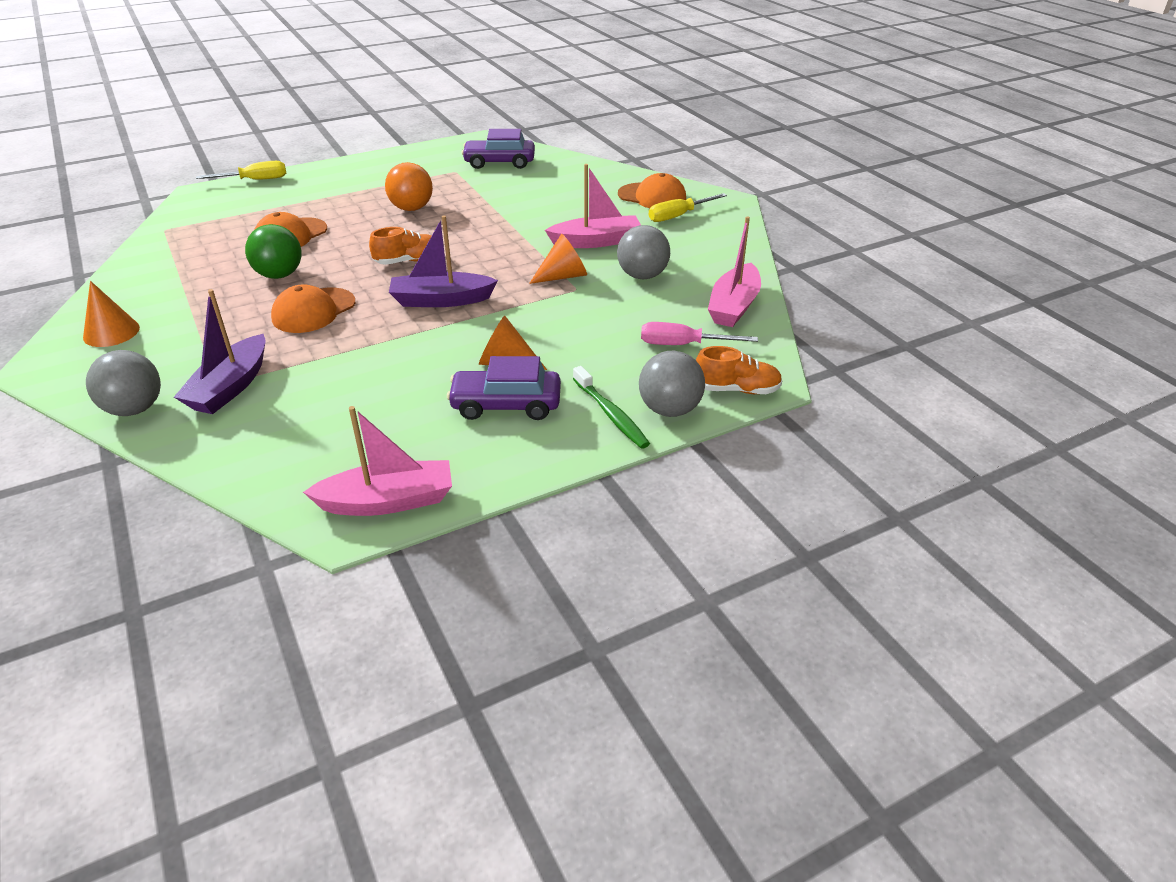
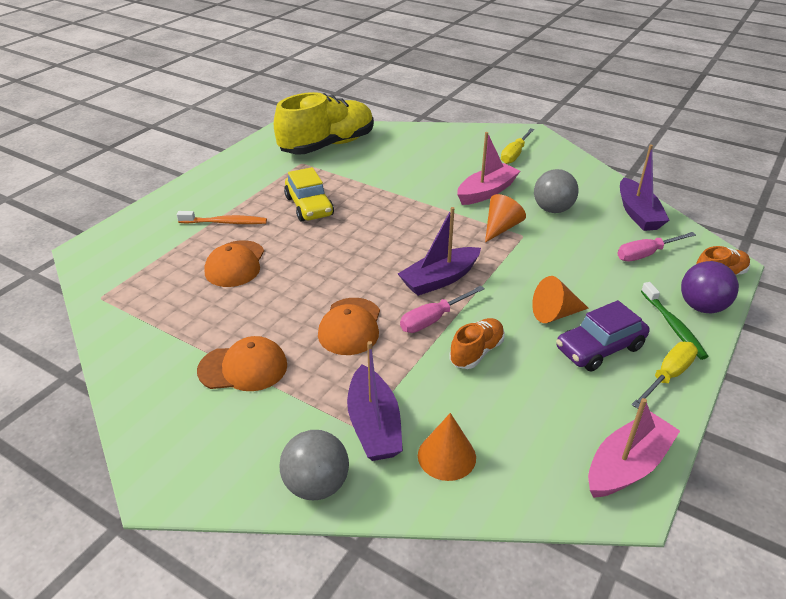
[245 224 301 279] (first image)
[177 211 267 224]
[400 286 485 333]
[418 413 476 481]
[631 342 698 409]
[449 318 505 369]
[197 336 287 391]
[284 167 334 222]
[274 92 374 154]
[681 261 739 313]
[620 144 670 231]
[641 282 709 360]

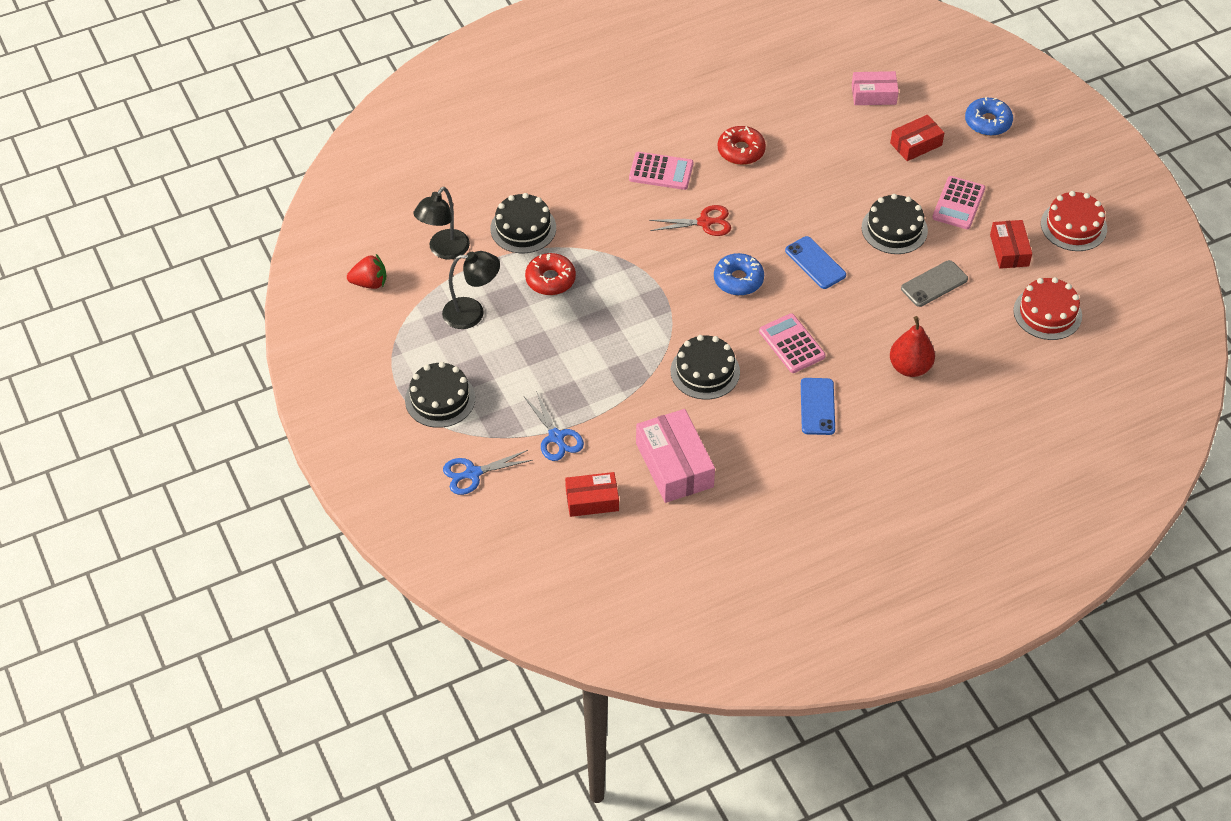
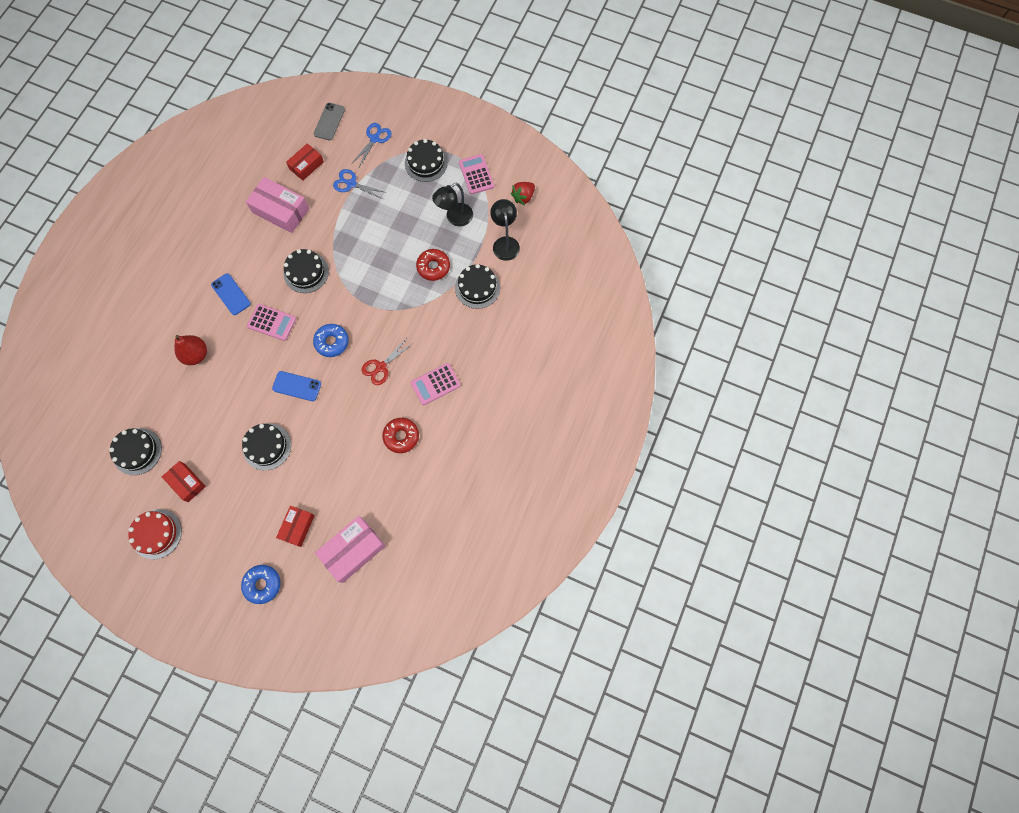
[314 103 345 140]
[459 154 494 195]
[109 428 162 475]
[315 516 386 583]

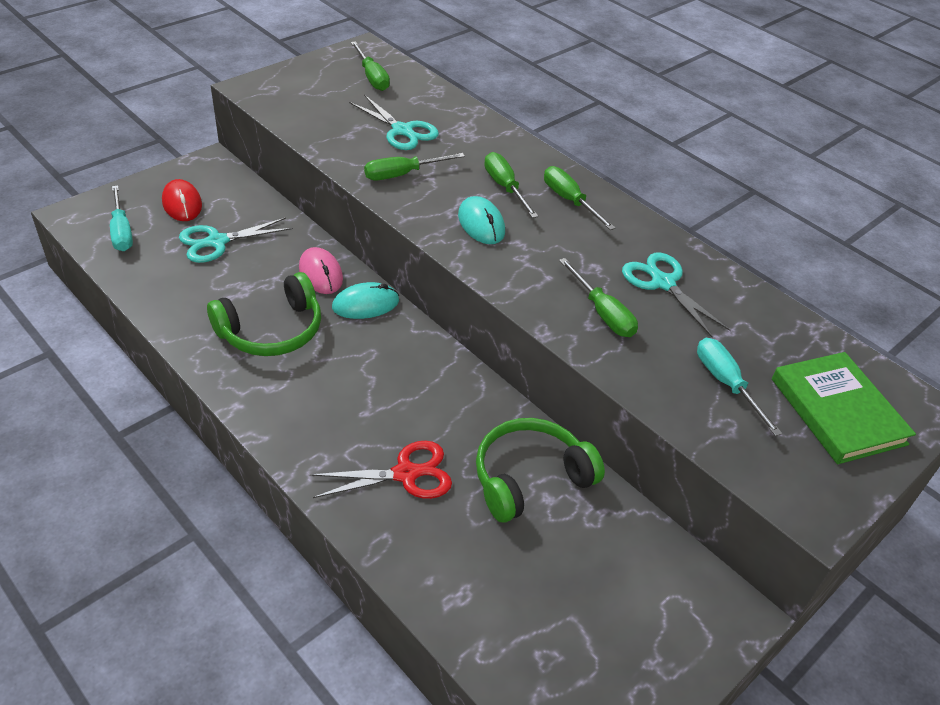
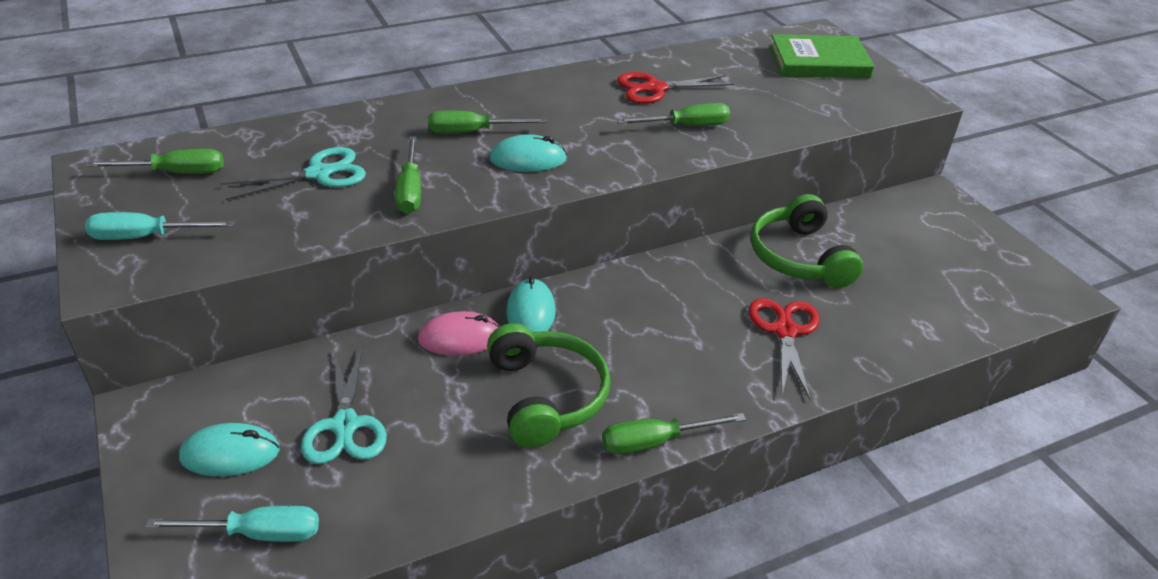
[602 413 746 454]
[85 212 235 240]
[179 423 280 476]
[617 72 734 104]

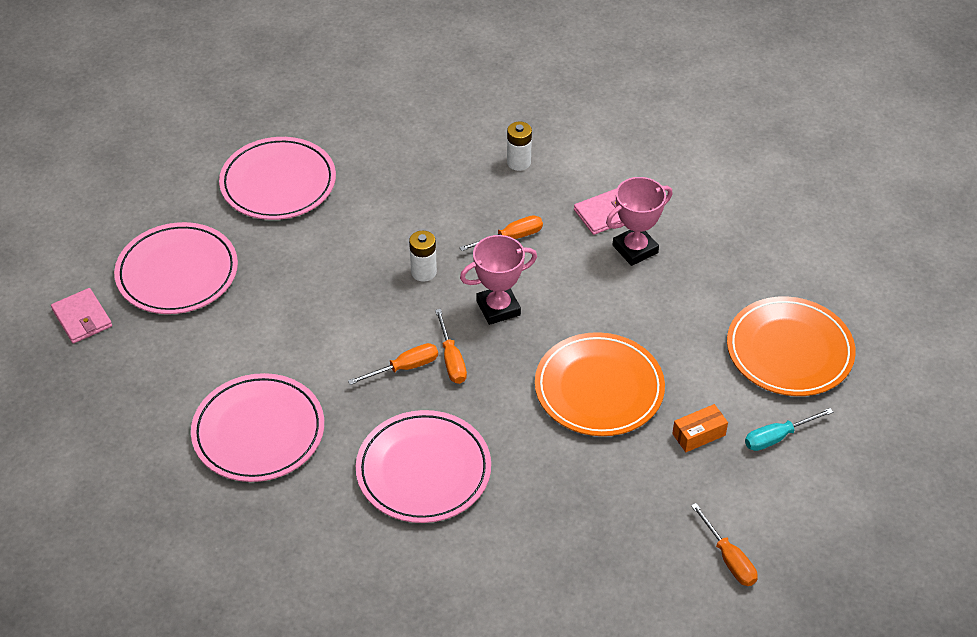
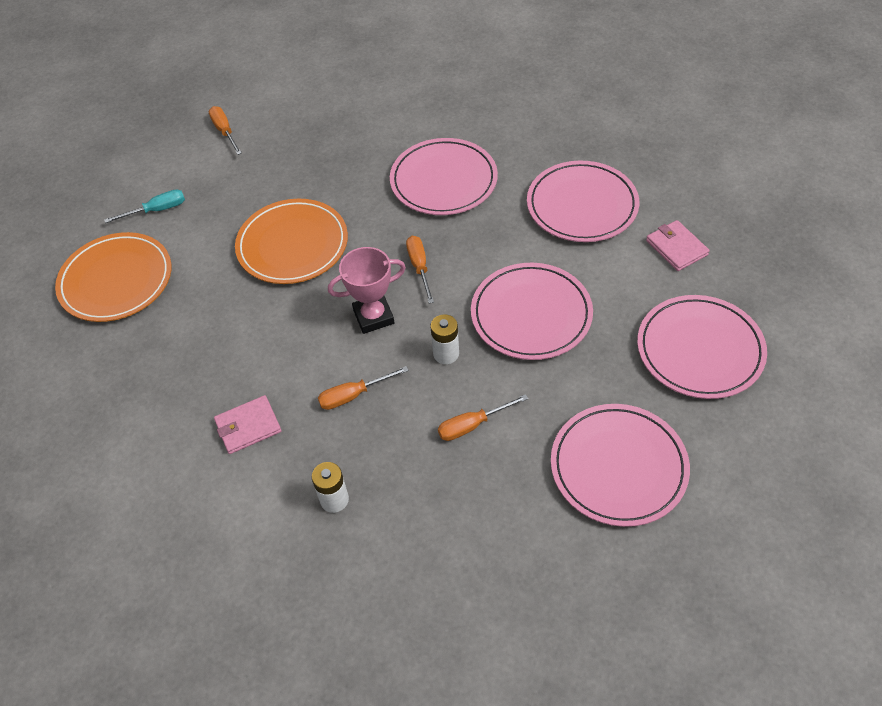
[606 177 673 266] (first image)
[672 404 728 452] (first image)
[471 263 593 360]
[646 220 710 271]
[438 394 528 441]

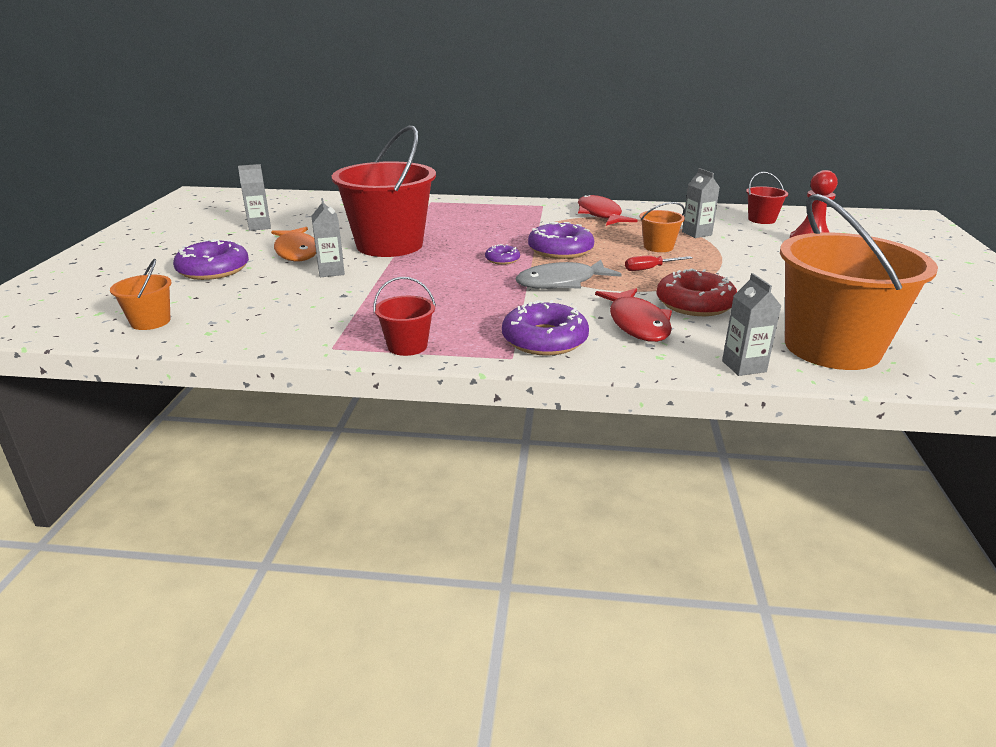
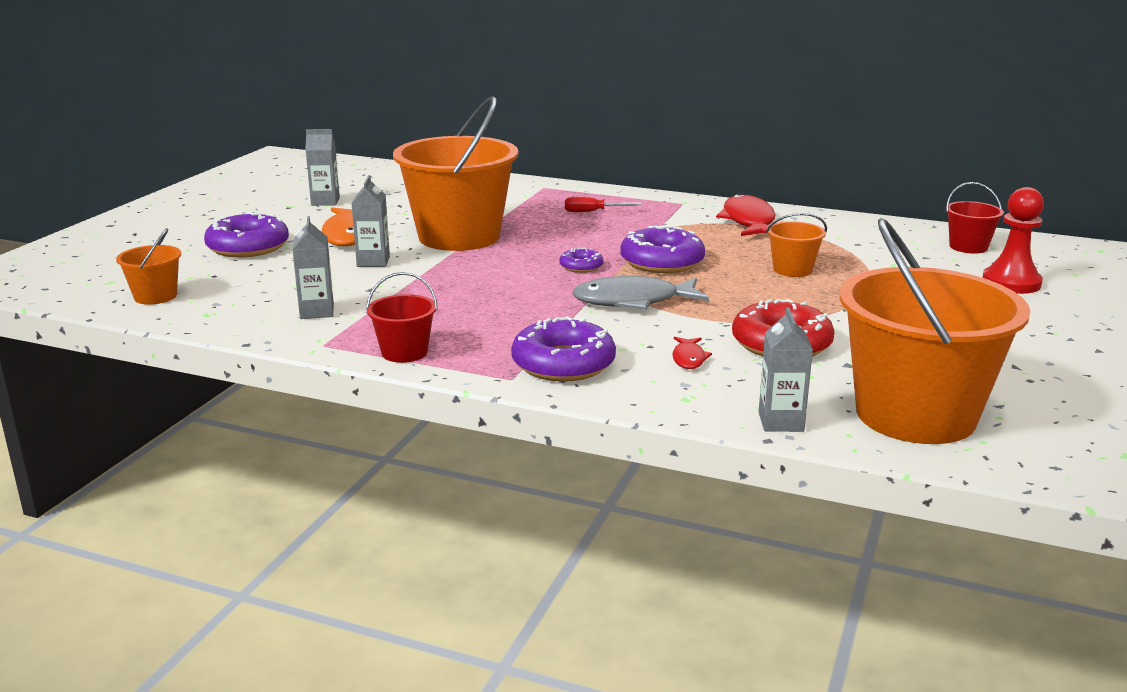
[565 197 642 212]
[292 216 334 319]
[393 96 518 251]
[672 337 712 369]

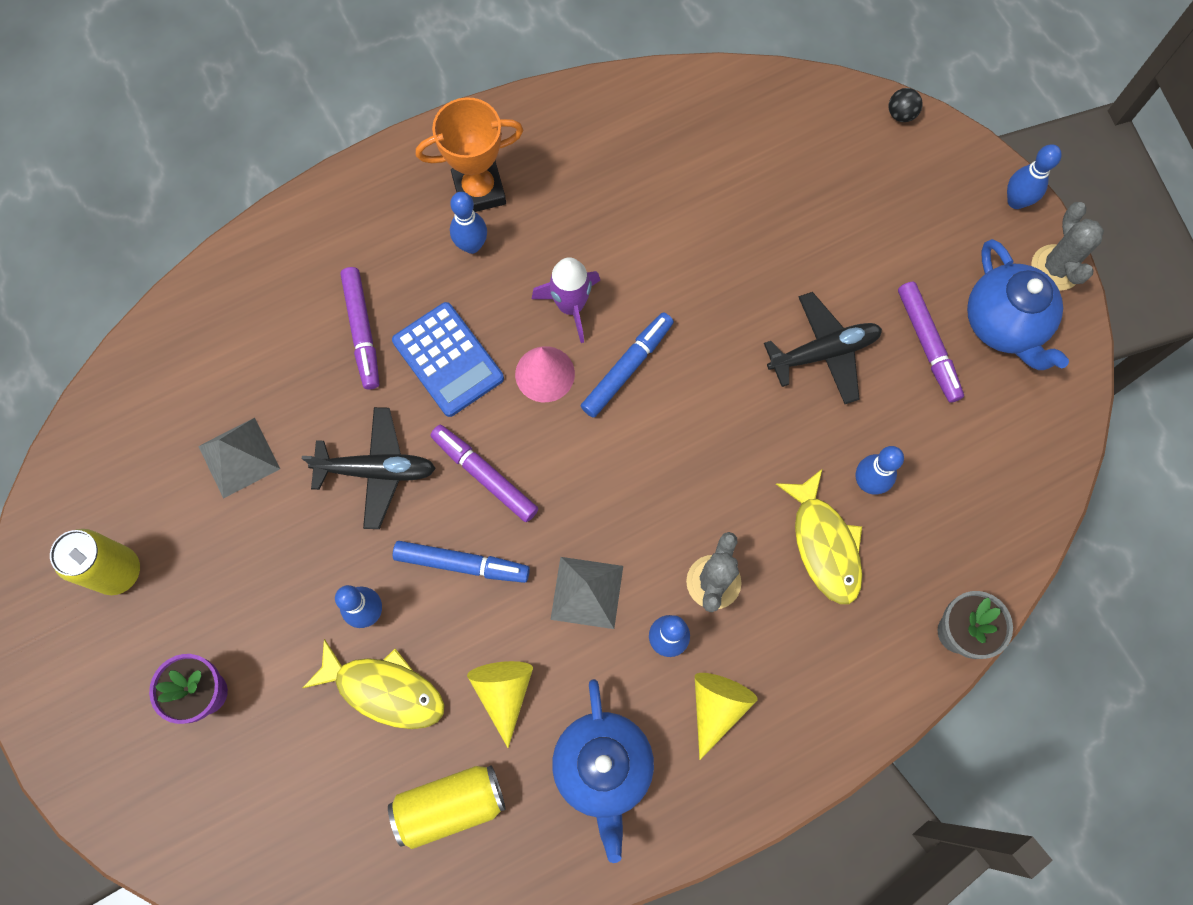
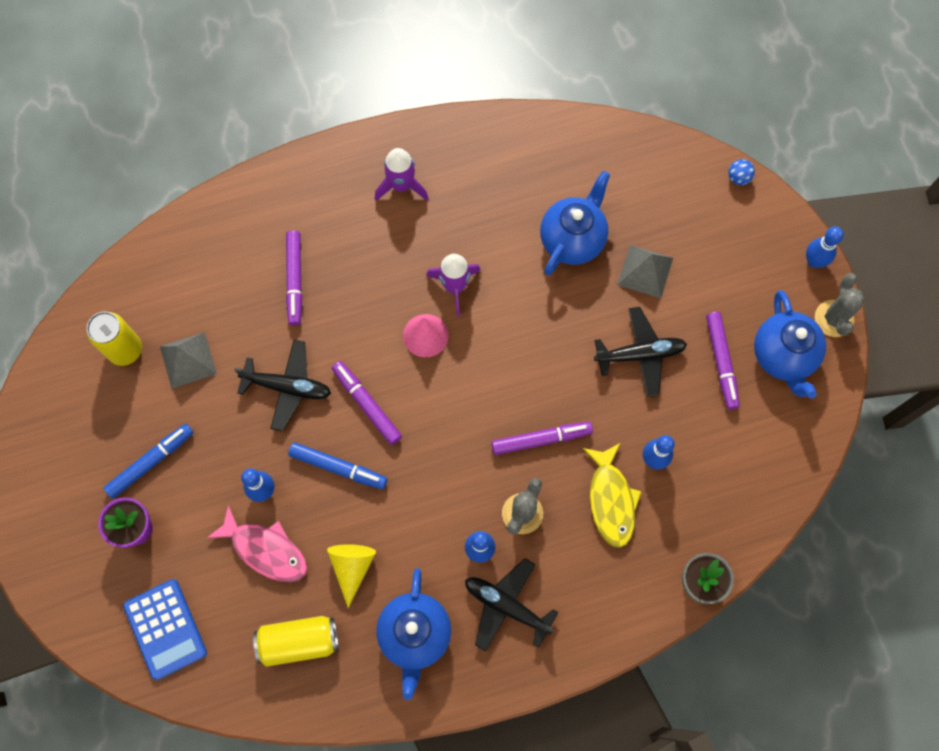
[450 192 487 254] (first image)
[491 421 593 455]
[540 171 610 276]
[87 312 142 366]
[123 579 207 680]
[617 245 673 298]
[104 424 194 499]
[375 148 429 201]
[465 558 559 652]
[207 505 307 582]
[728 159 755 185]

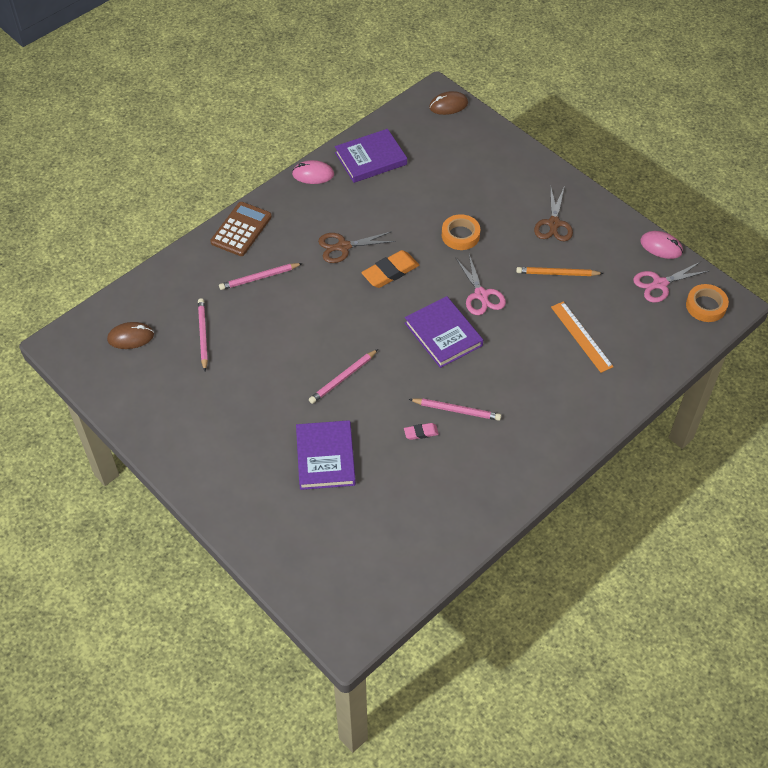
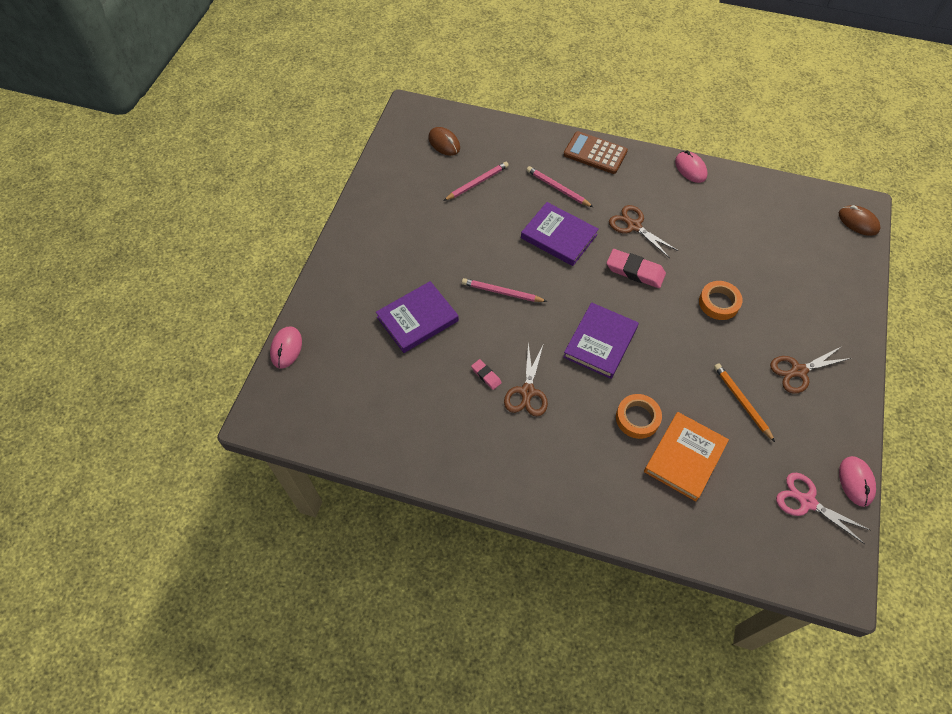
[455 254 506 315] (first image)
[270 327 302 368]
[521 202 599 266]
[616 394 662 439]
[504 342 548 416]
[644 412 729 501]
[607 249 666 288]
[564 131 628 174]

